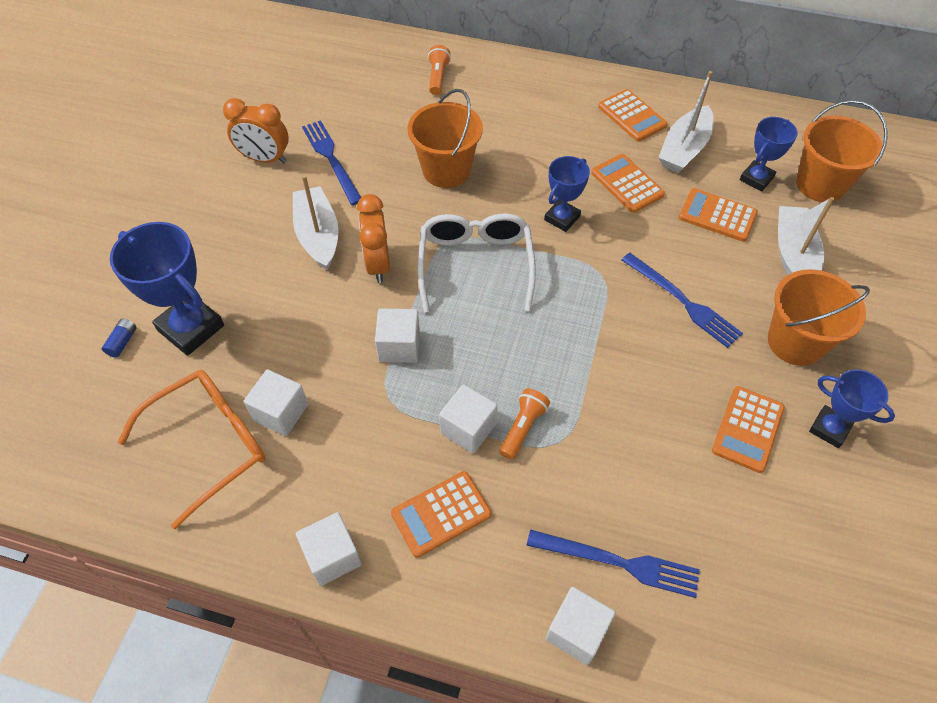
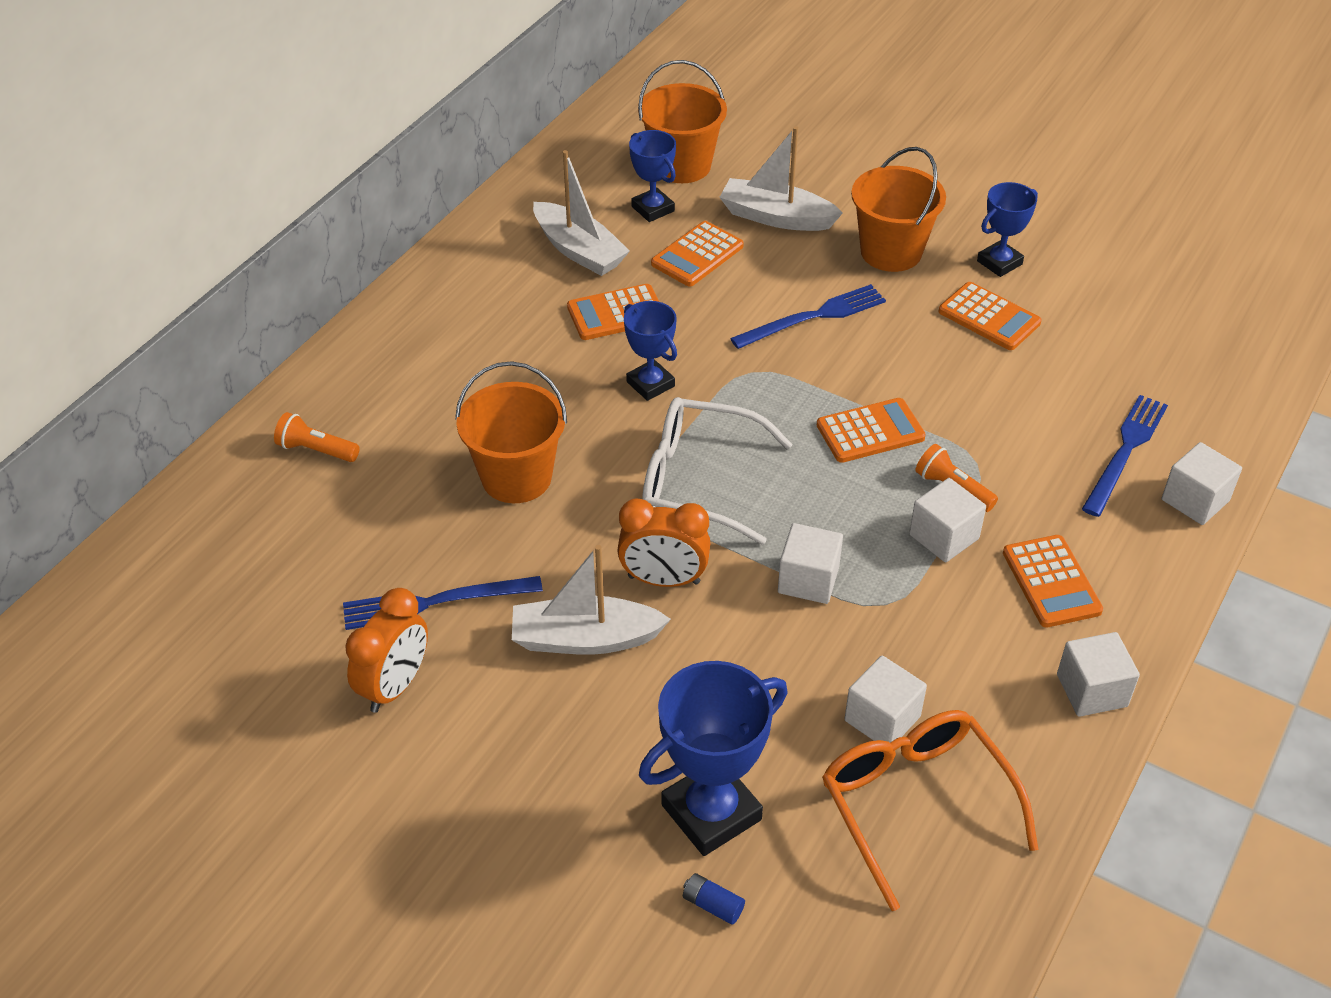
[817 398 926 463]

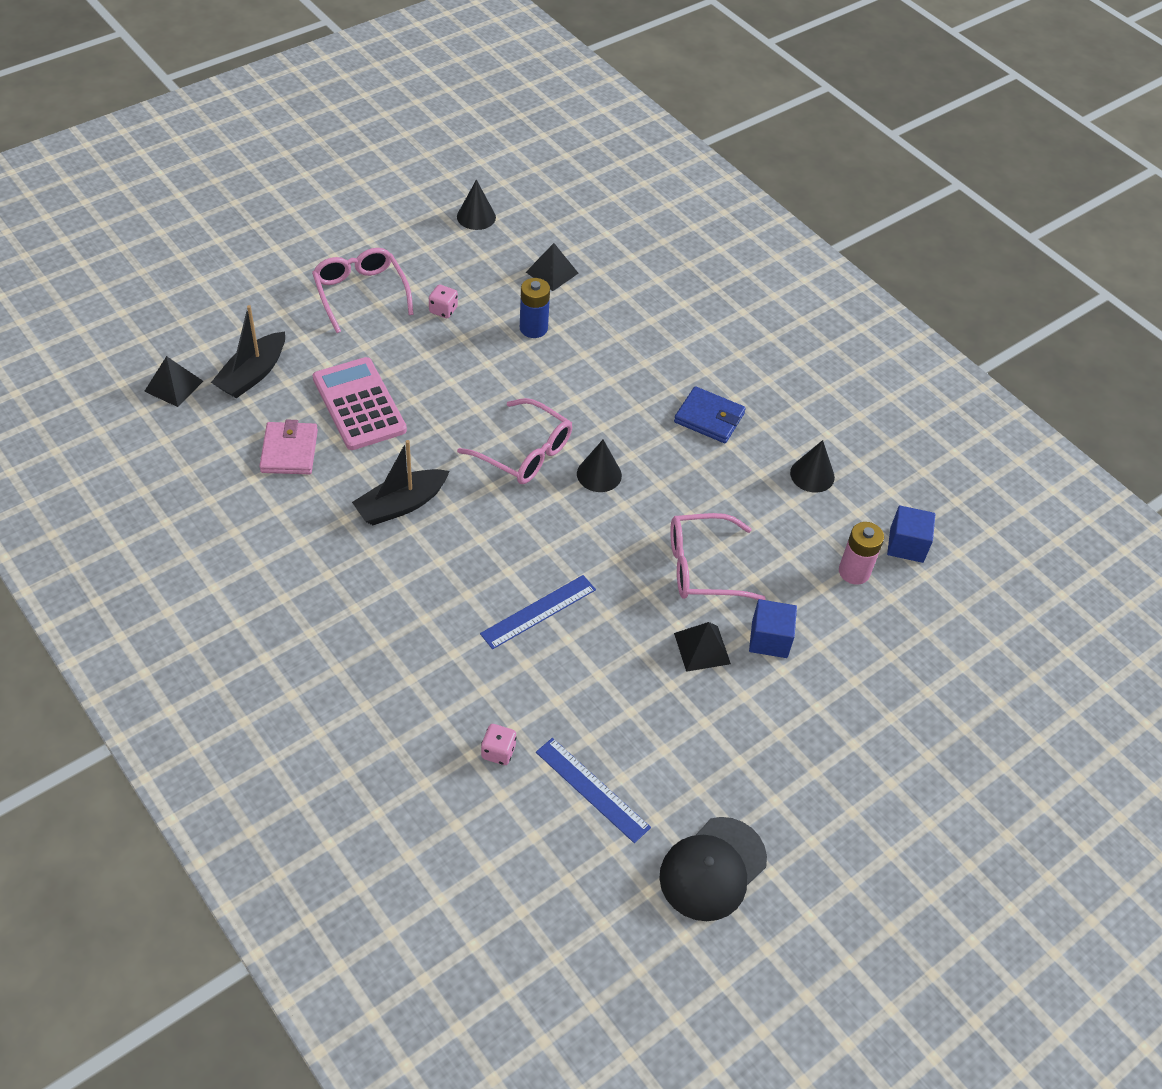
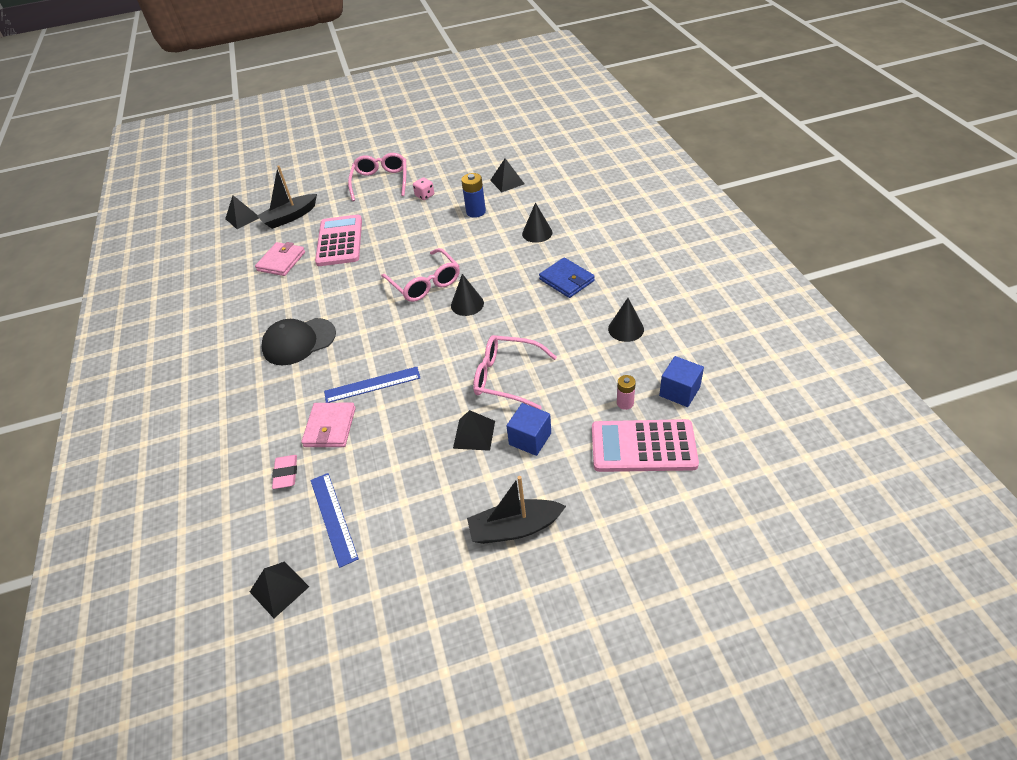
[250 561 309 618]
[301 403 356 447]
[592 419 699 472]
[467 476 566 544]
[522 202 552 243]
[261 318 336 365]
[272 455 297 489]
[617 375 636 410]

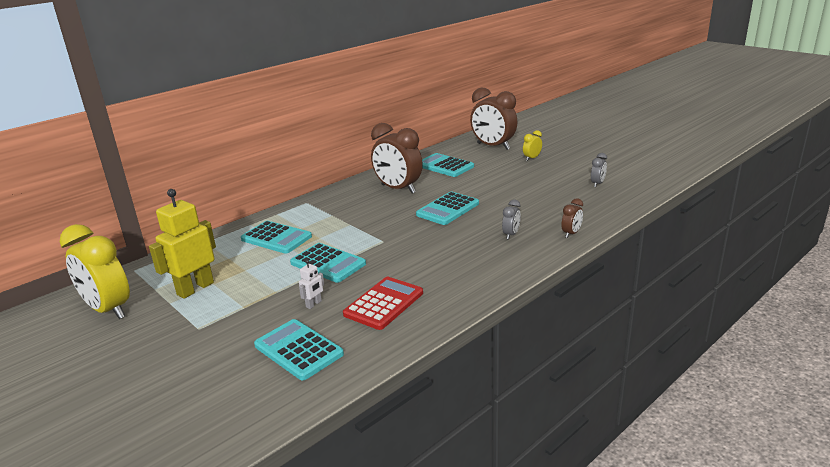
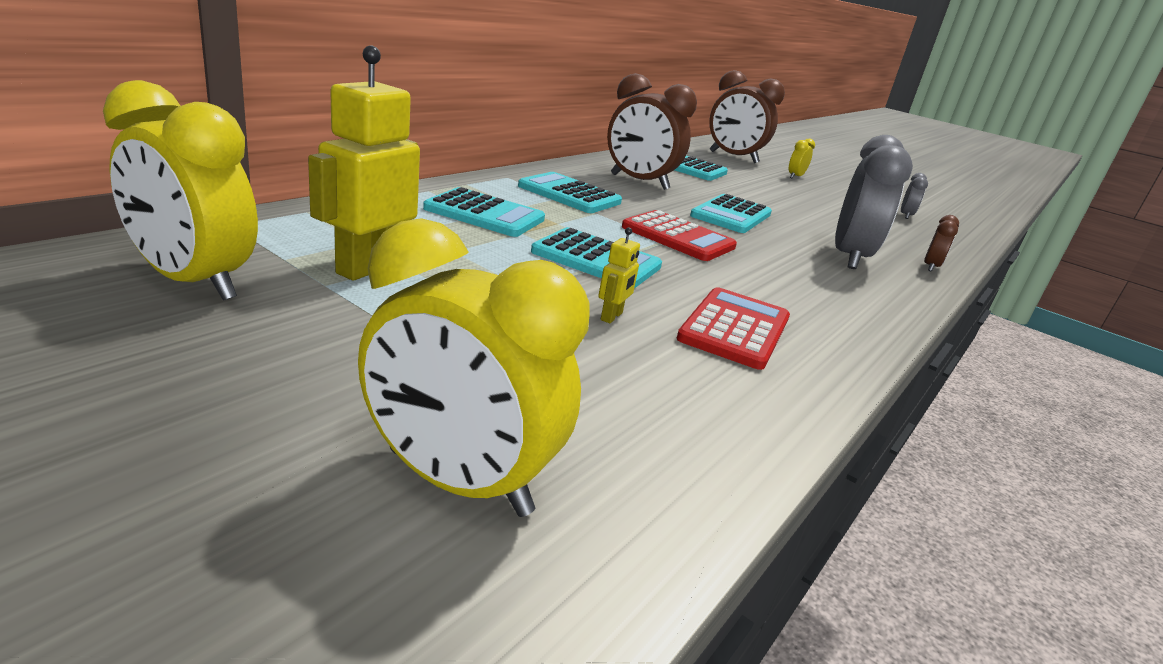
[358 218 590 517]
[622 210 737 261]
[518 172 622 213]
[598 227 640 323]
[835 135 913 269]

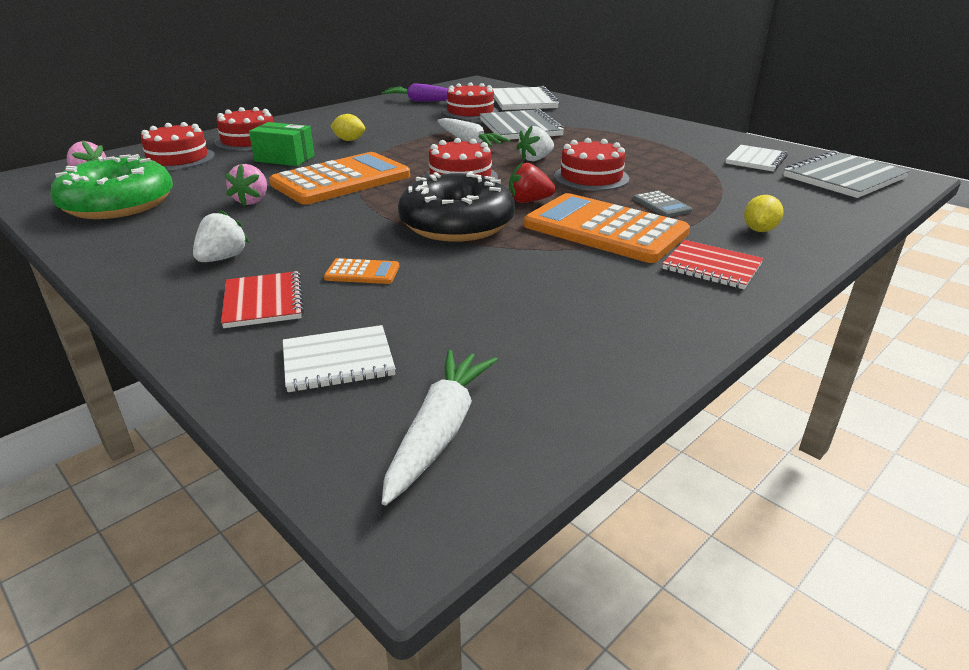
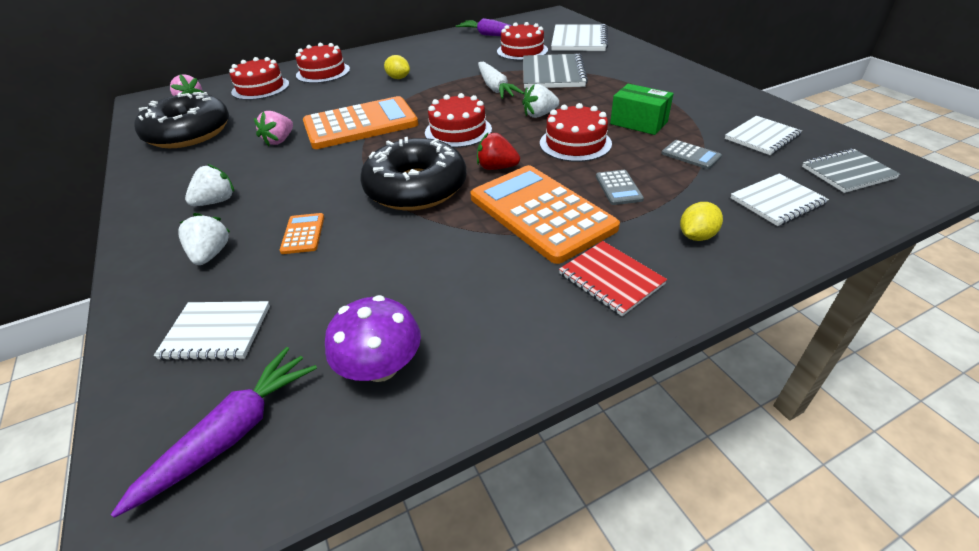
[325 295 421 382]
[661 140 722 169]
[731 174 829 226]
[610 84 674 135]
[178 213 230 265]
[134 92 229 148]
[111 347 317 518]
[280 213 324 254]
[802 149 900 193]

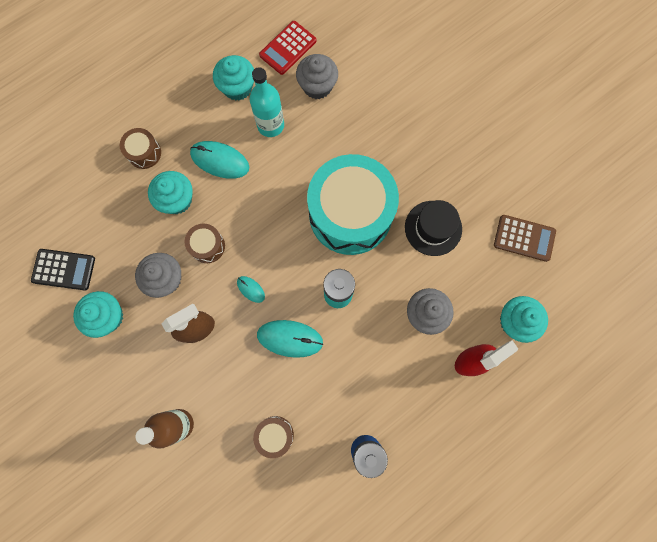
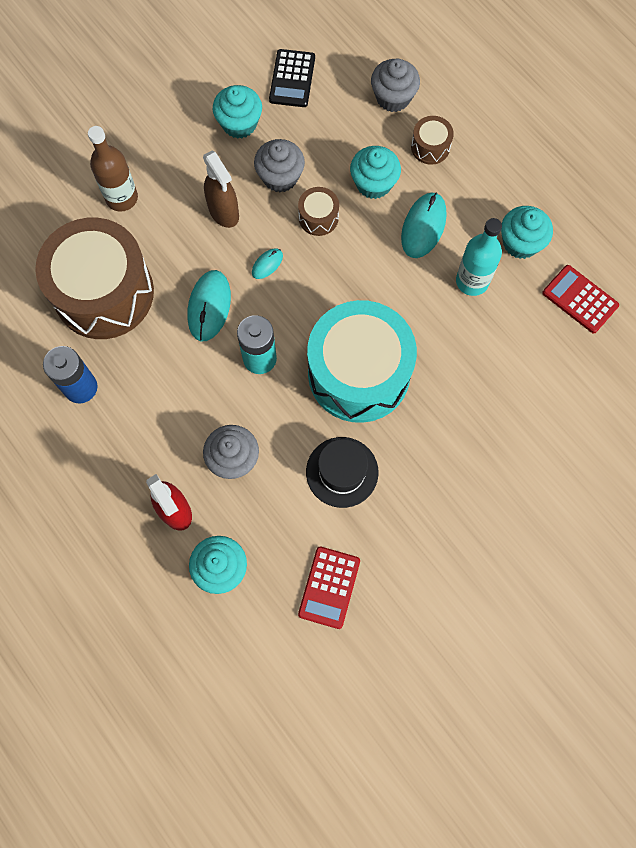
[371 58 420 112]
[298 547 360 629]
[35 218 154 339]

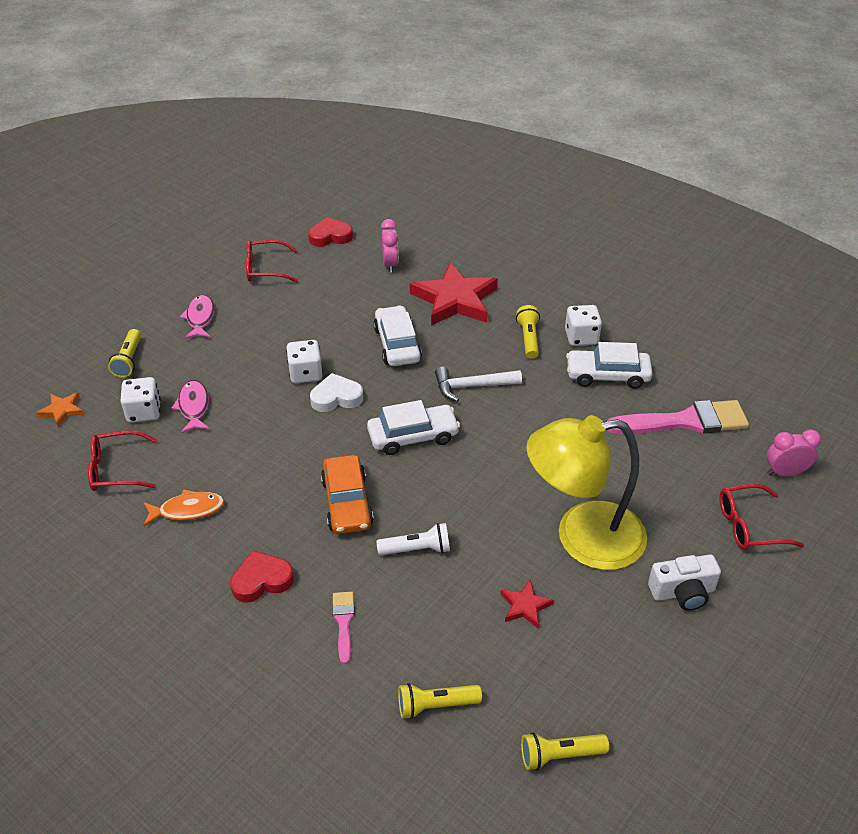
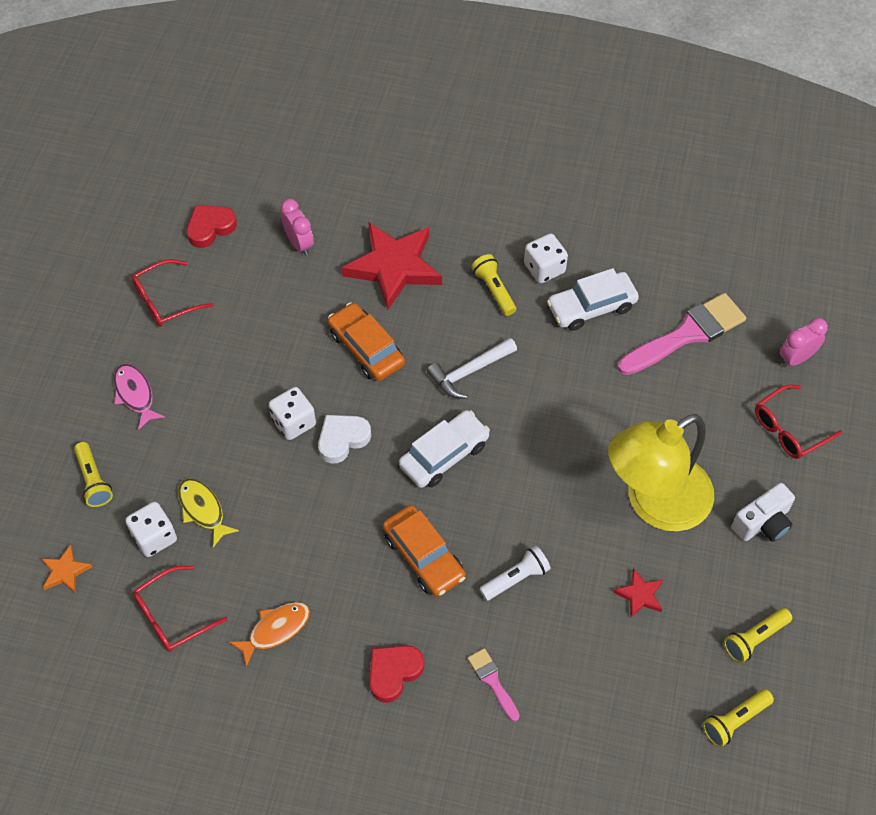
[724 608 792 663]
[178 478 239 548]
[328 302 405 381]

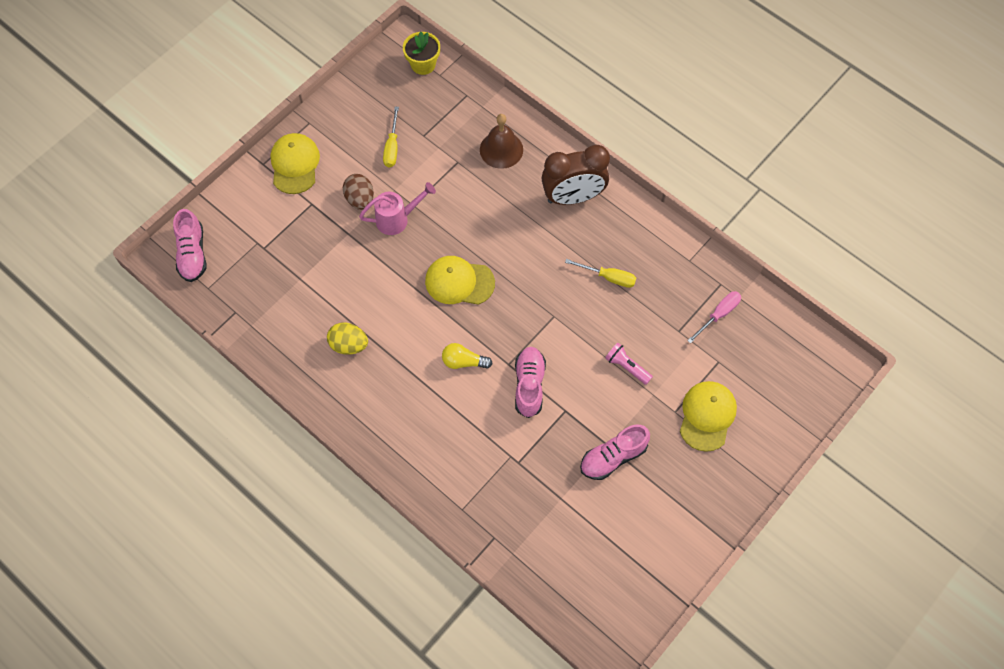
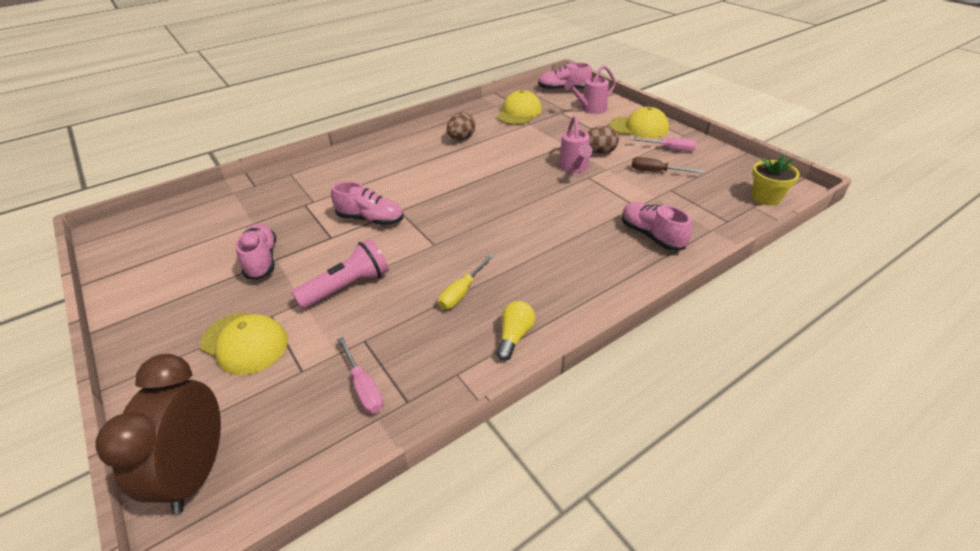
[564 65 616 114]
[630 138 697 152]
[497 90 542 125]
[496 301 535 361]
[96 354 221 514]
[622 202 692 251]
[447 113 475 140]
[632 157 703 173]
[291 239 389 309]

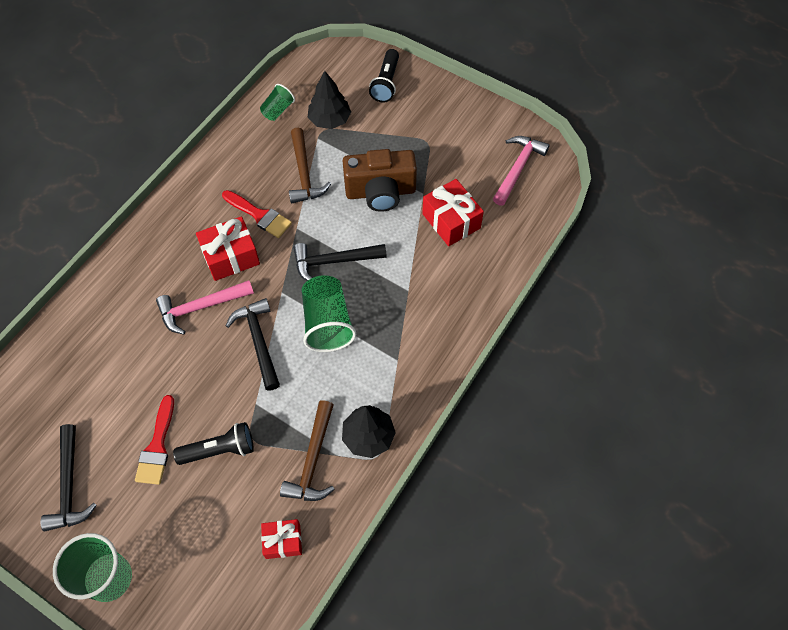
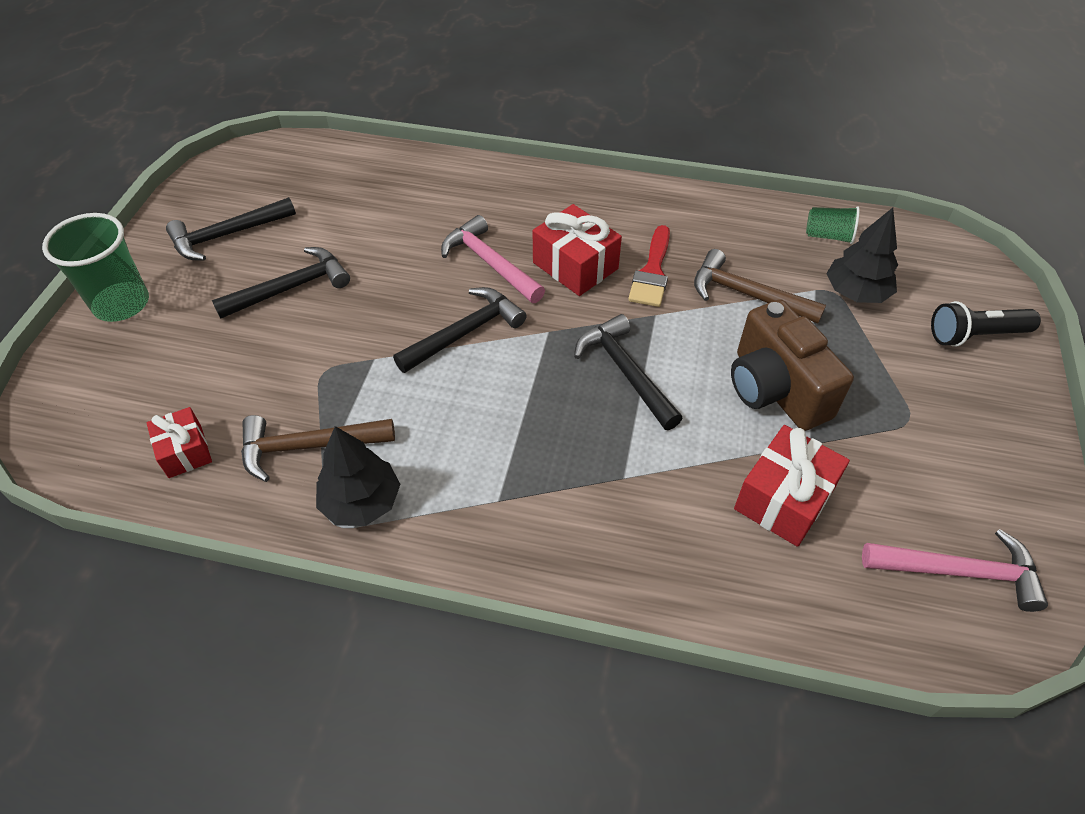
[173 422 254 465] (first image)
[302 275 356 352] (first image)
[212 247 350 319]
[694 249 826 324]

